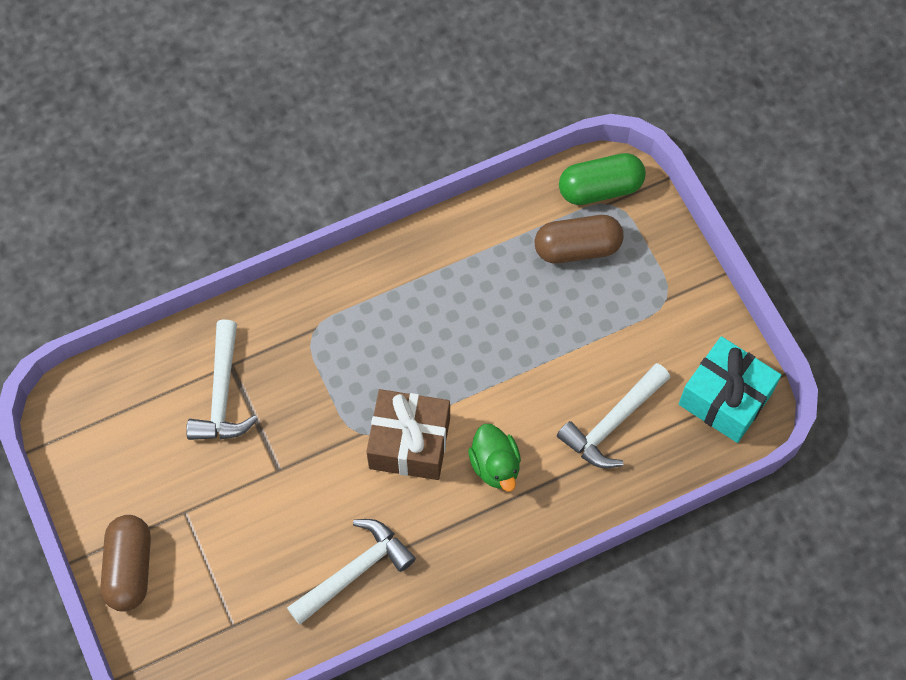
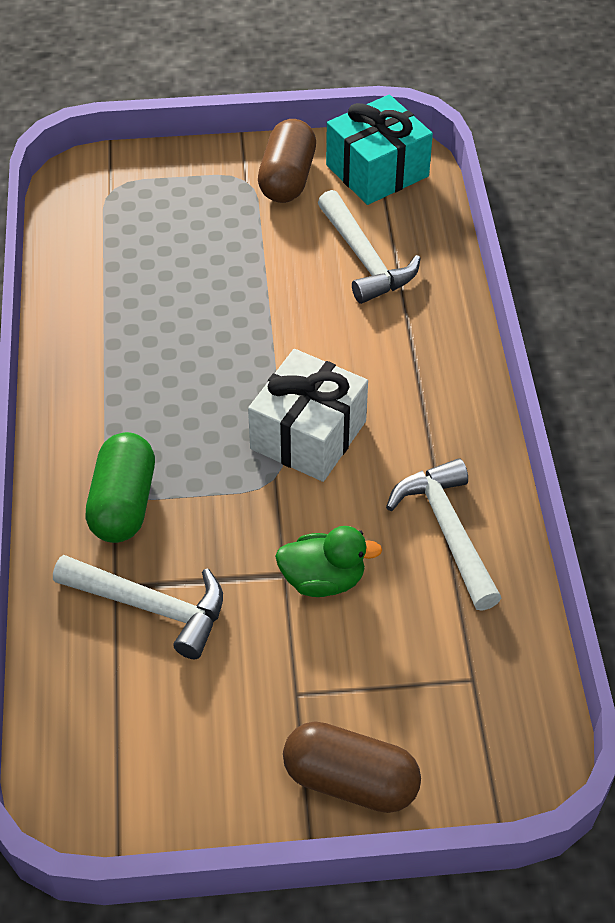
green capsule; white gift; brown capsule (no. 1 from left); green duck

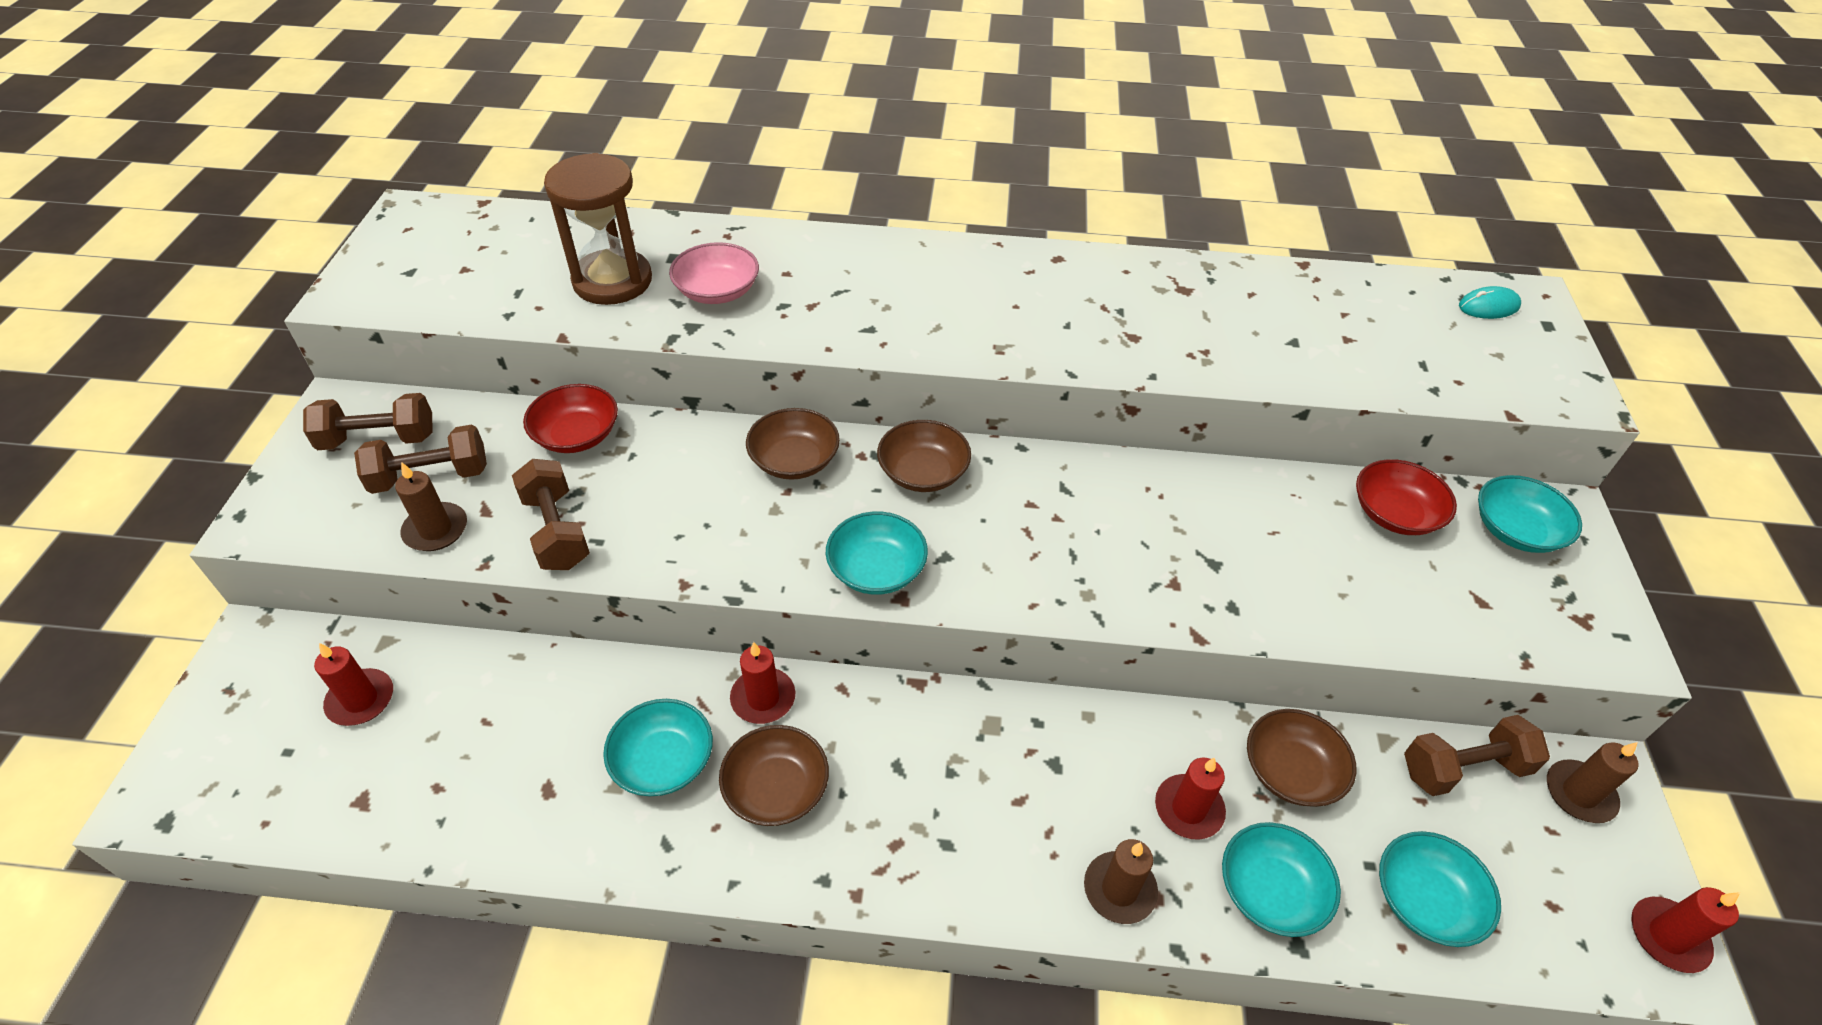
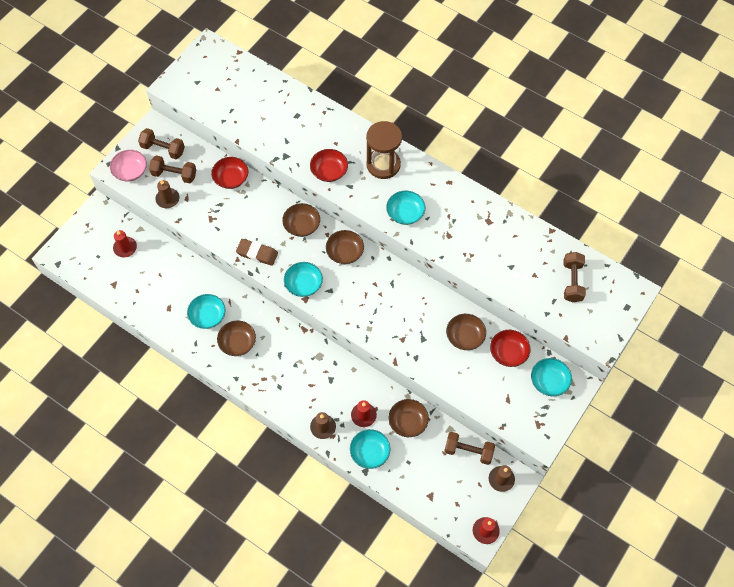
pink bowl; brown eraser; red bowl (no. 2 from left); brown hourglass; turquoise bowl (no. 4 from left); brown bowl (no. 5 from left); brown dumbbell (no. 4 from left); red candle (no. 2 from left in the first image); turquoise mouse

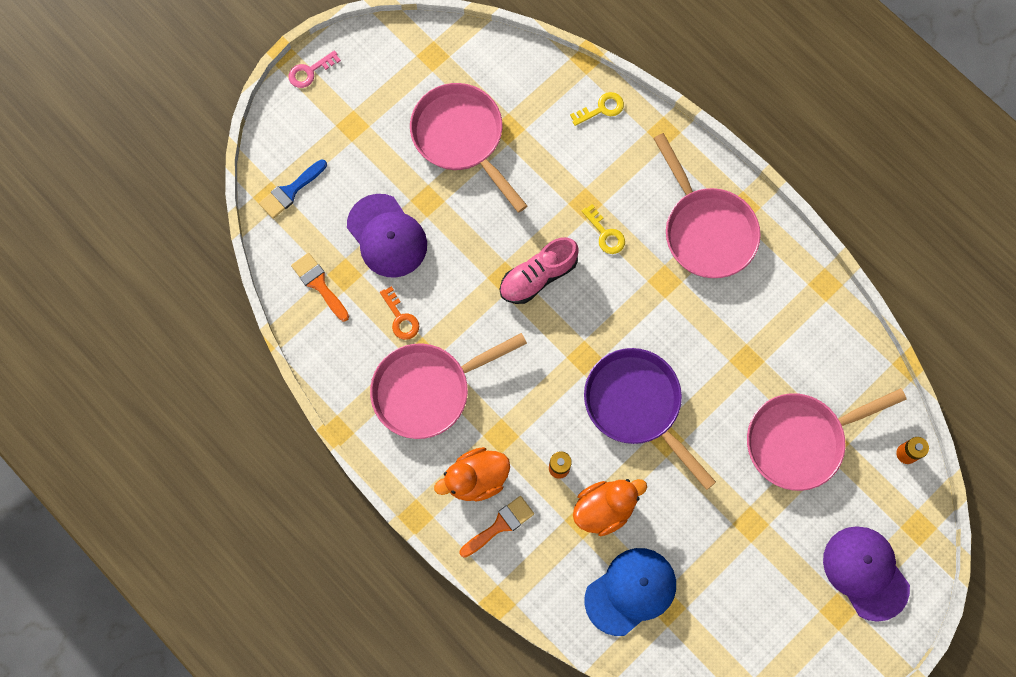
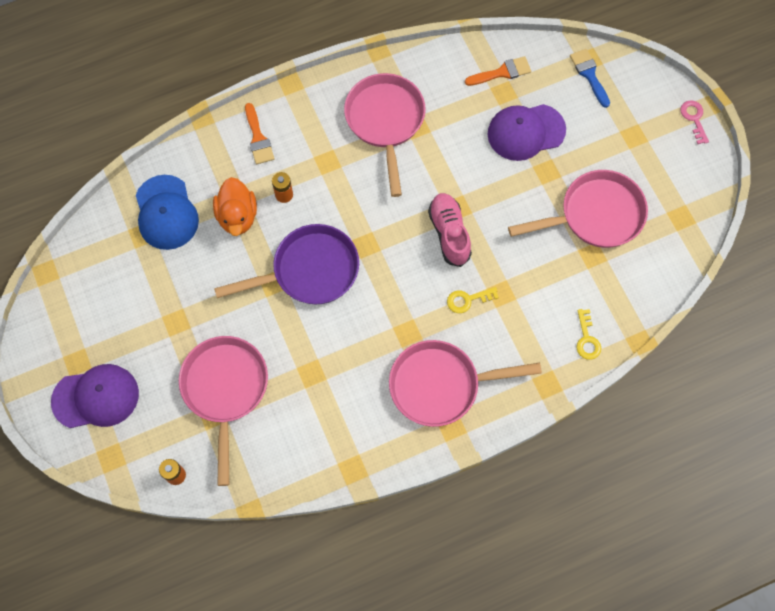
orange key; orange duck (no. 1 from left in the first image)

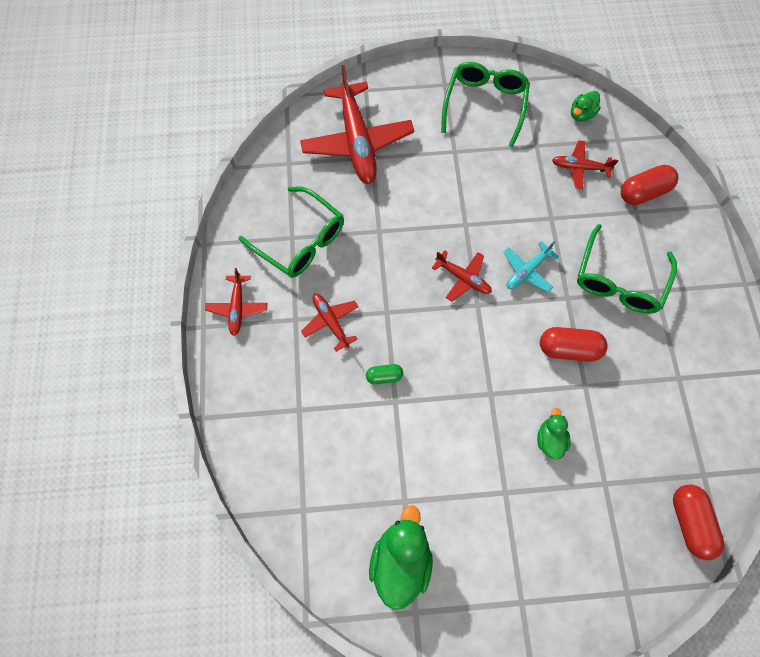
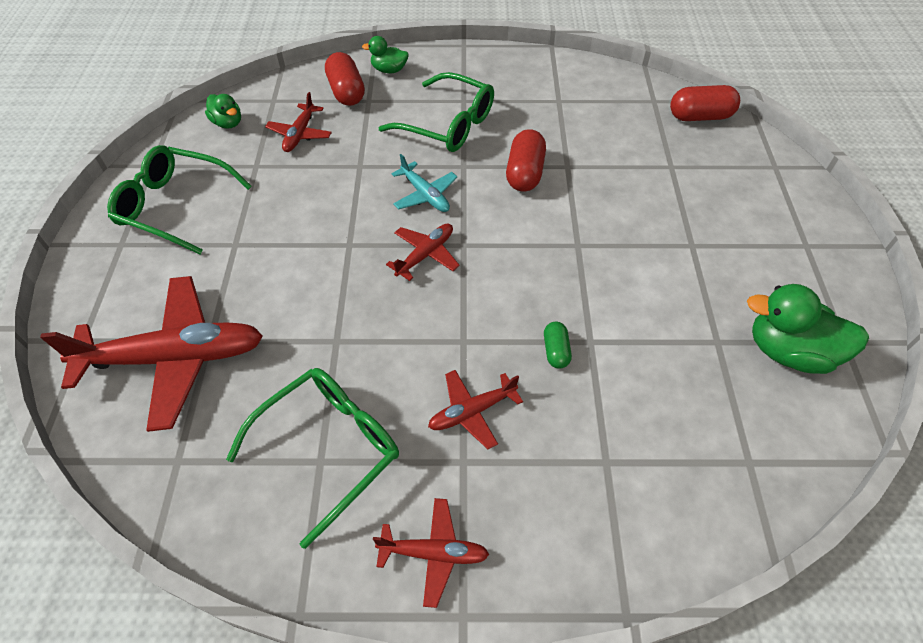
green duck (no. 2 from left)

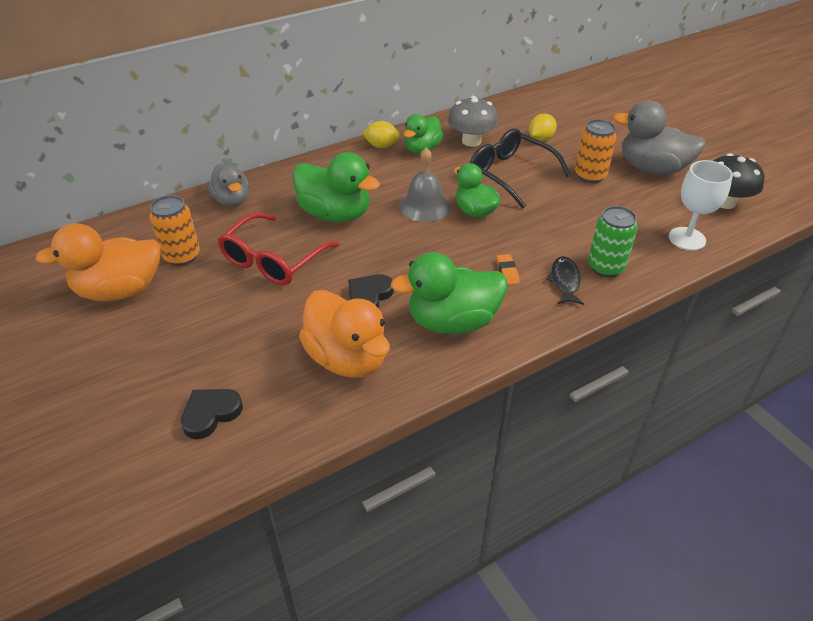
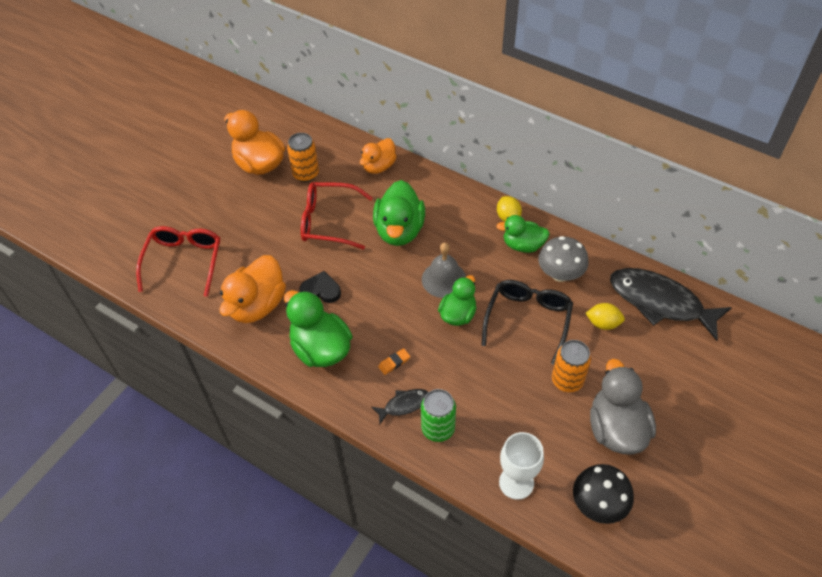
red glasses (no. 1 from left); orange duck (no. 3 from left); black fish (no. 2 from left)

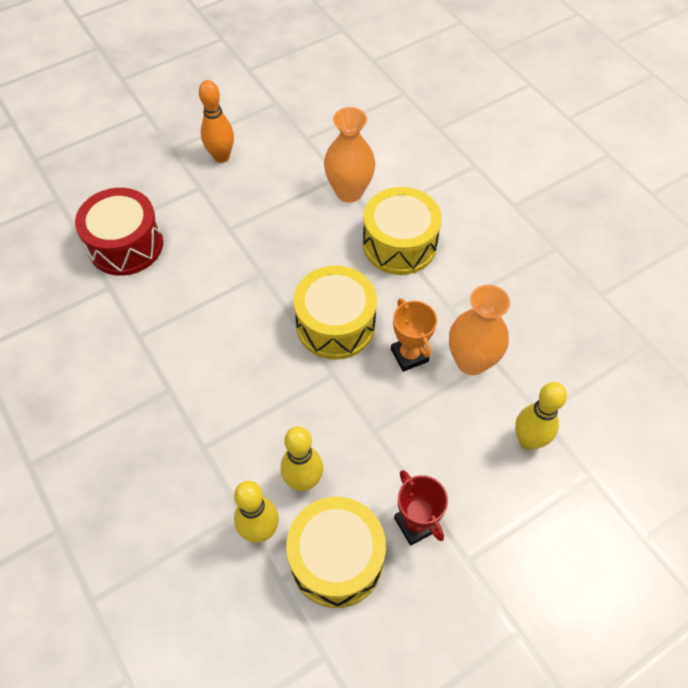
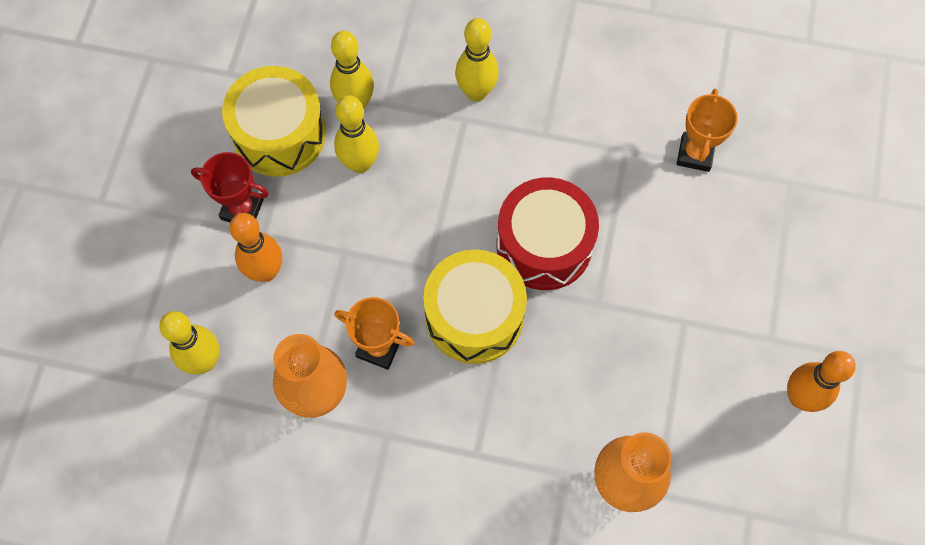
orange bowling pin (no. 1 from left); yellow bowling pin (no. 4 from left); red drum; orange trophy (no. 2 from left); yellow drum (no. 3 from left in the first image)

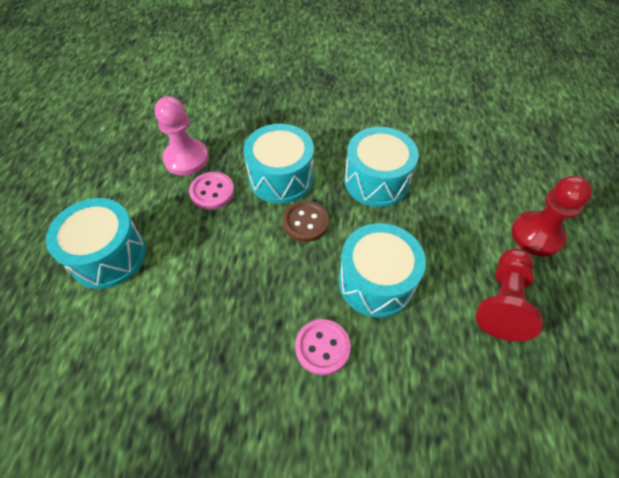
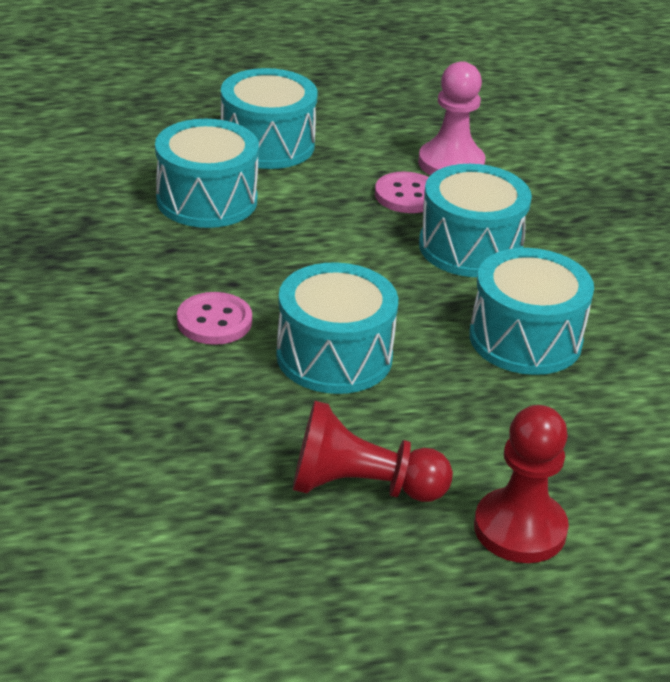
turquoise drum (no. 1 from left); brown button

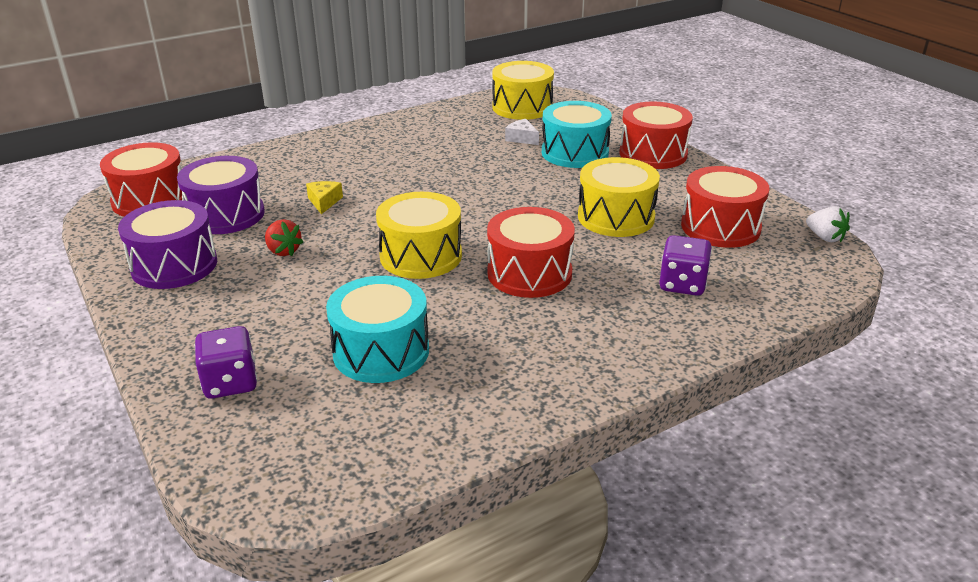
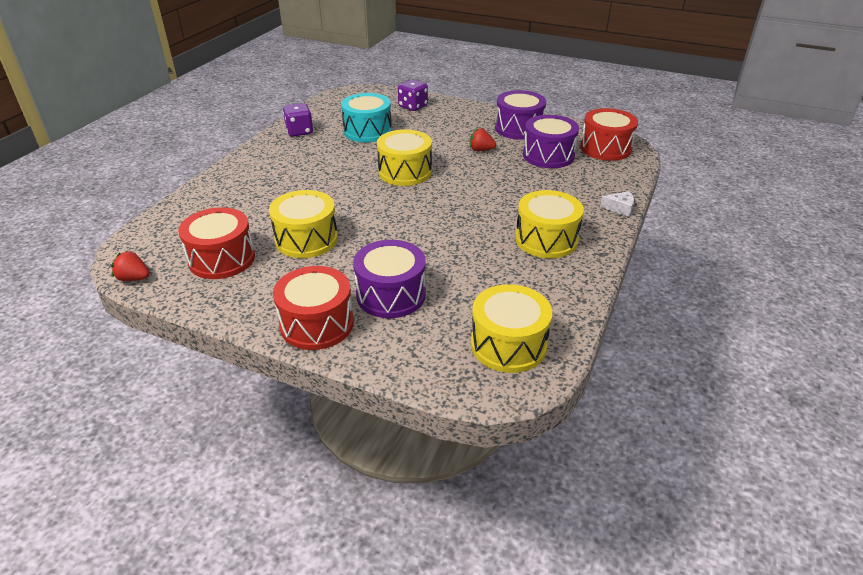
red strawberry (no. 1 from left); purple dice (no. 1 from left); purple drum (no. 1 from left); yellow drum (no. 4 from left); white cheese; yellow cheese; red drum (no. 2 from left in the first image)

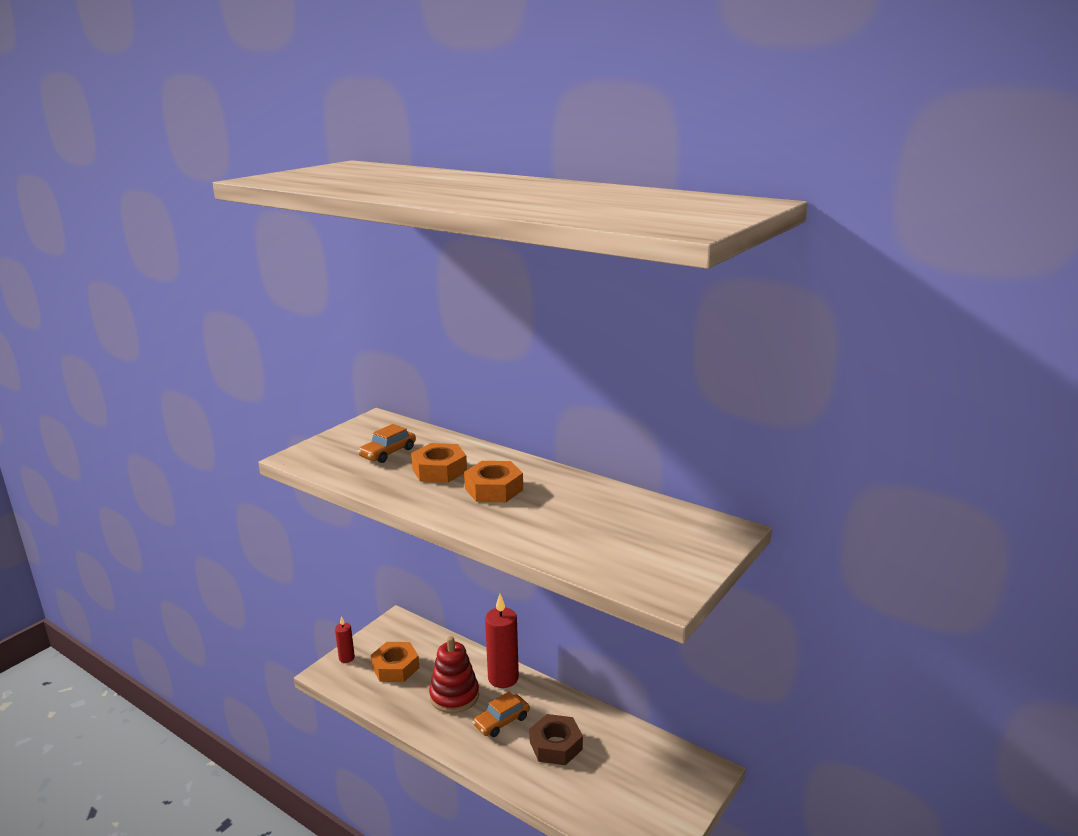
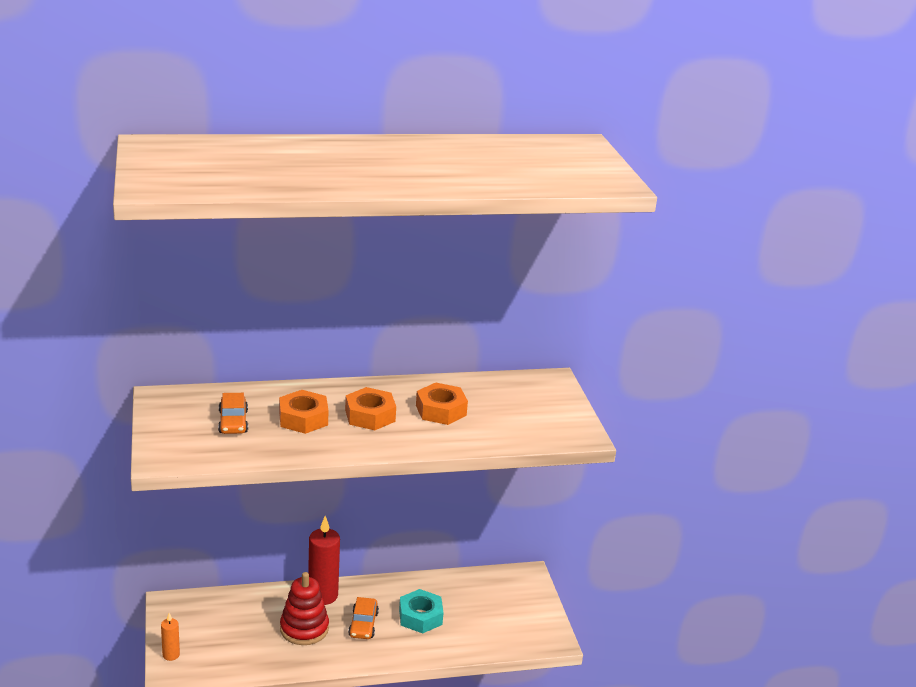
orange candle; turquoise nut; orange nut (no. 3 from left)

